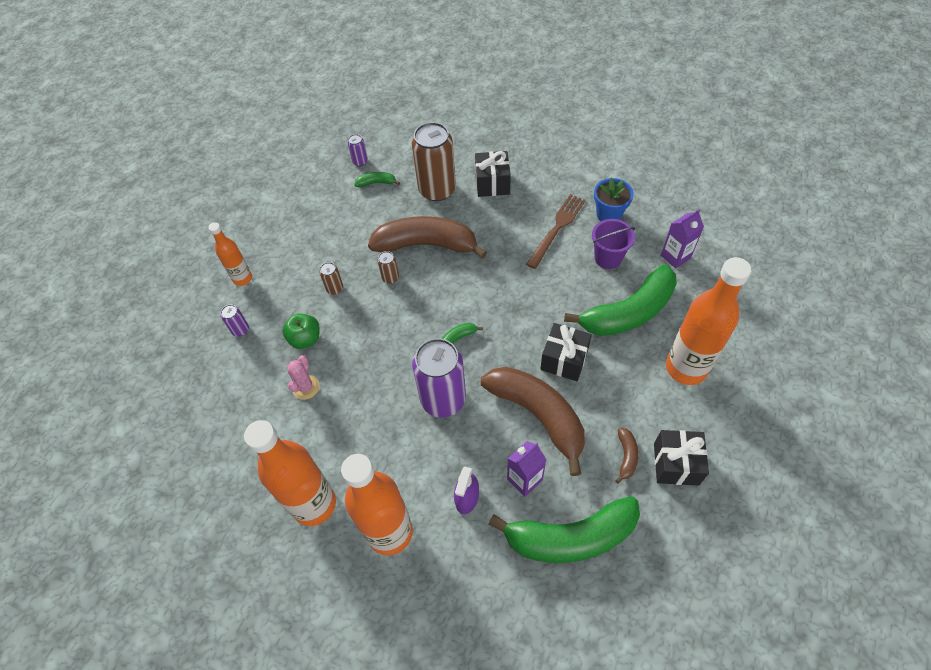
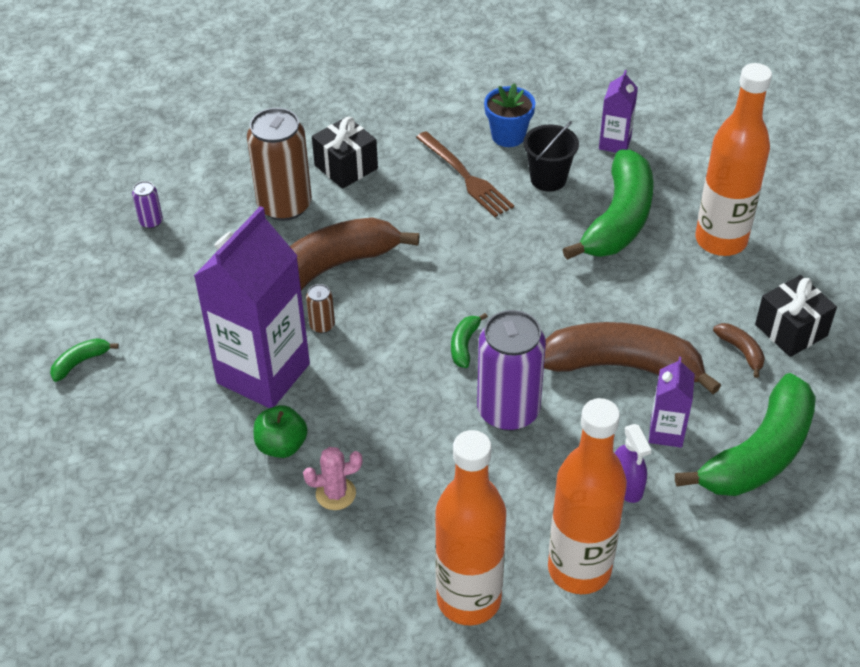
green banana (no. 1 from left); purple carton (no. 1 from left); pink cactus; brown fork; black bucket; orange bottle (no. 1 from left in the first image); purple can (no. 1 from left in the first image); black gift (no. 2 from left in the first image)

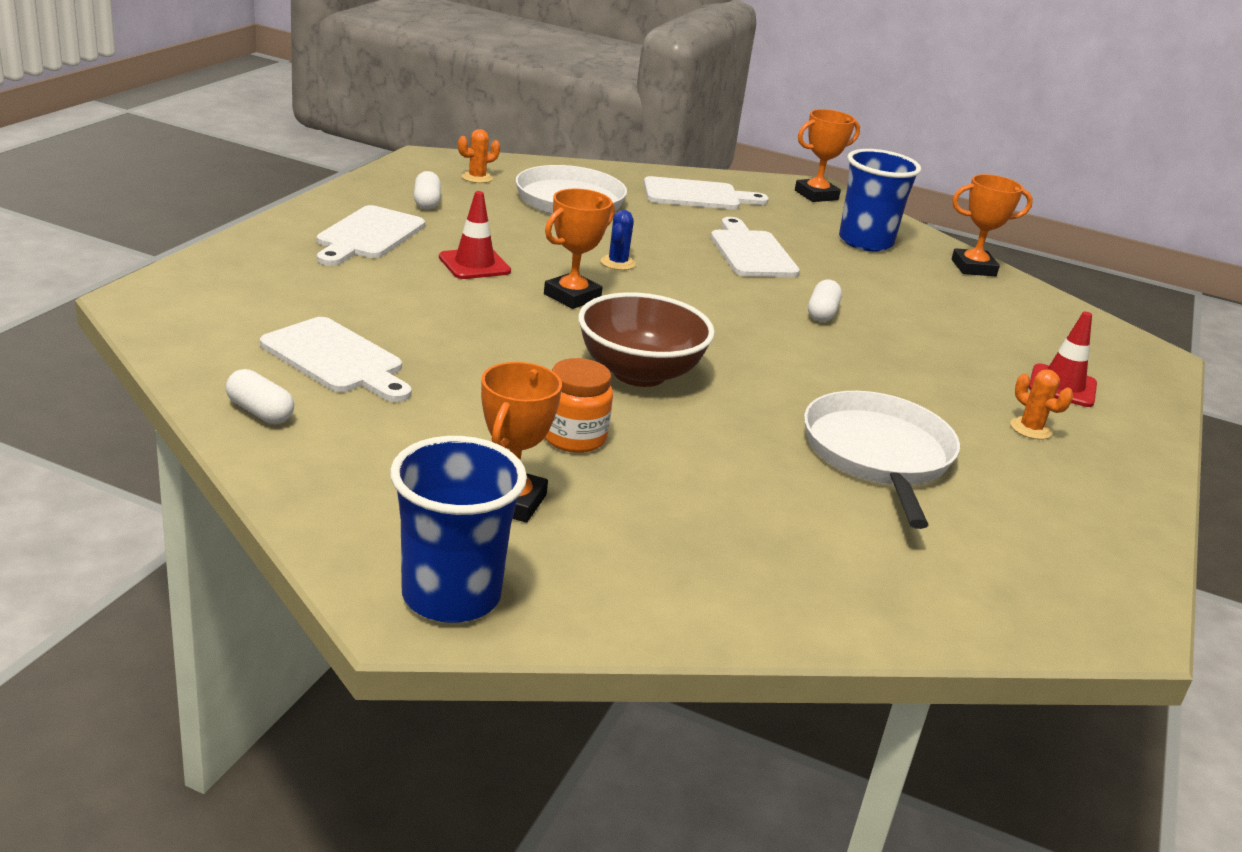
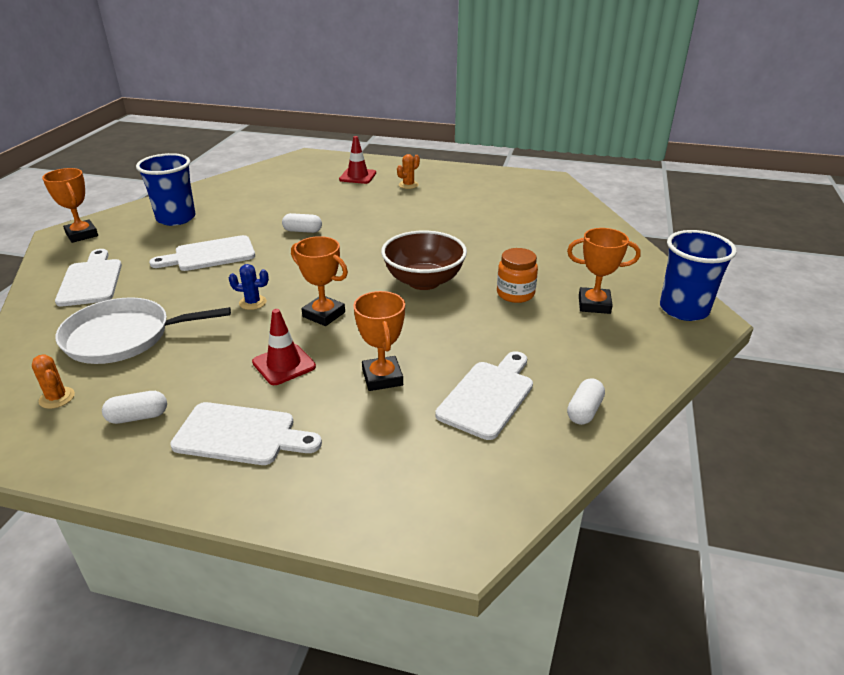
orange trophy (no. 3 from left); white pan (no. 2 from left in the first image)

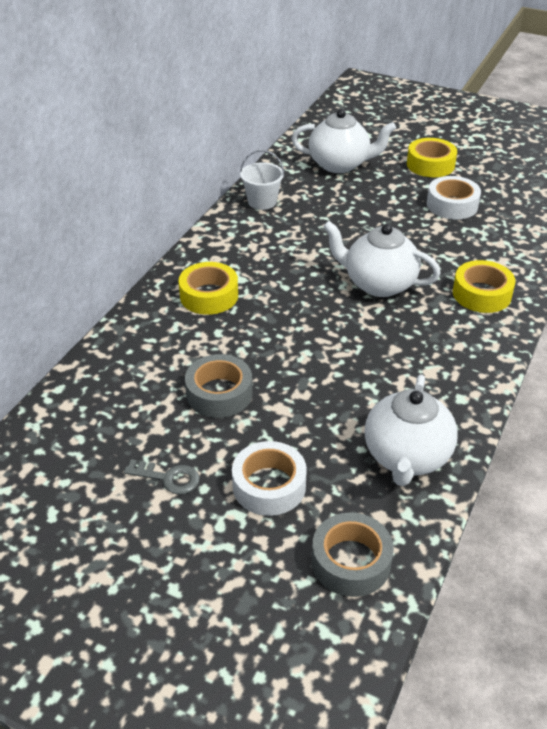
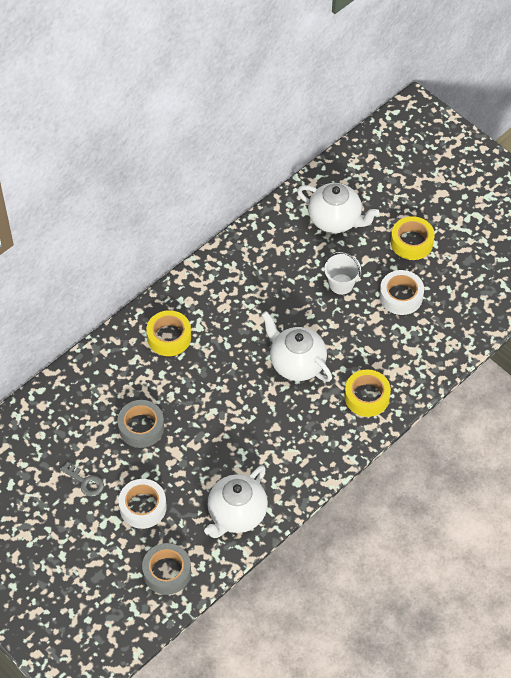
white bucket

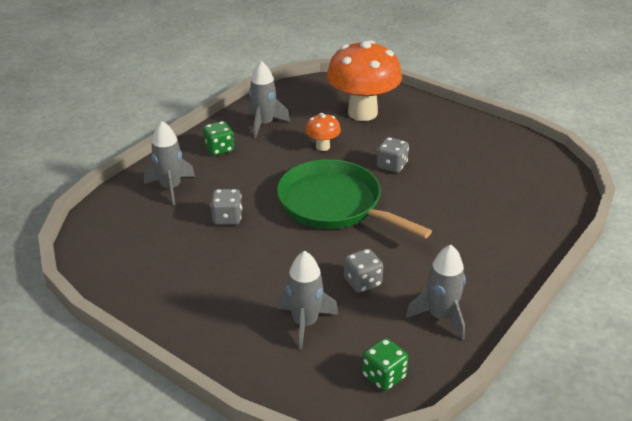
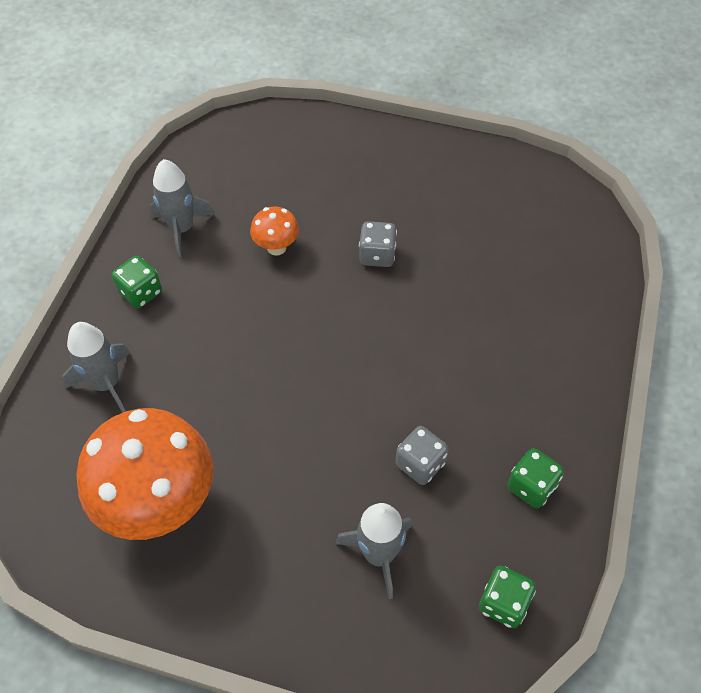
orange mushroom (no. 1 from left); green dice (no. 3 from left); grey dice (no. 1 from left in the first image); green pan

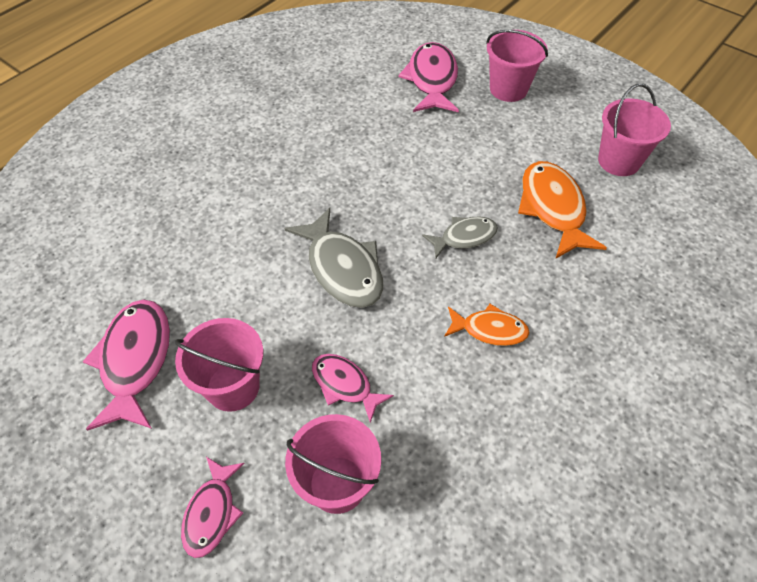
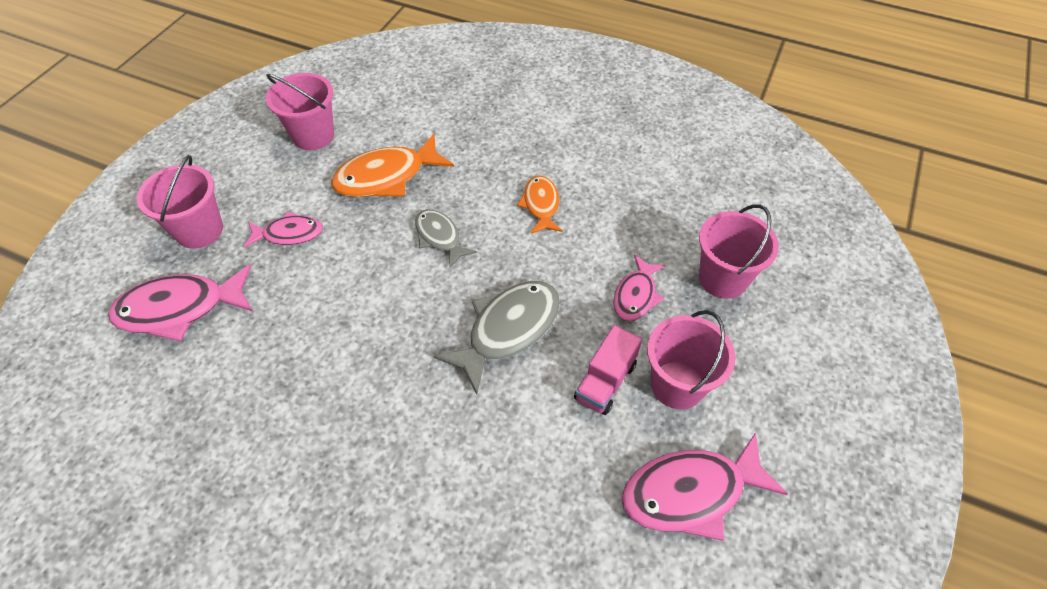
pink fish (no. 2 from left); pink truck

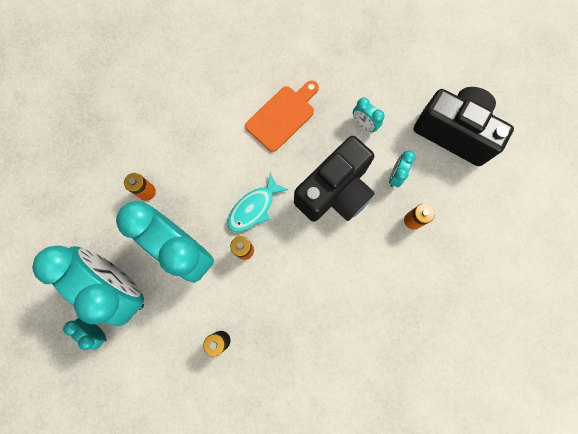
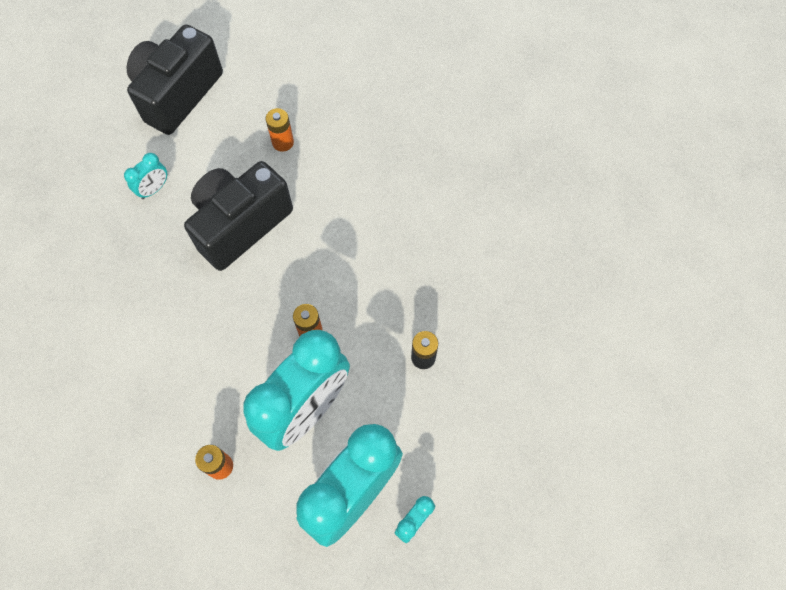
black camera (no. 2 from left); turquoise fish; orange cutting board; turquoise clock (no. 5 from left in the first image)

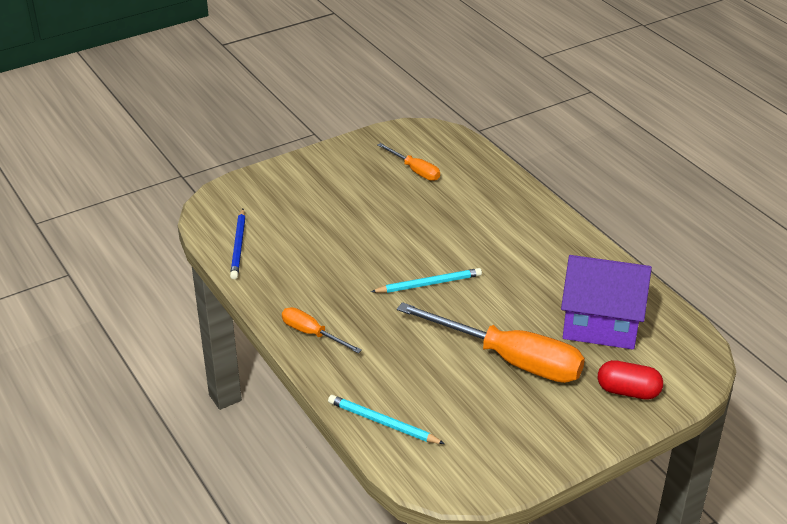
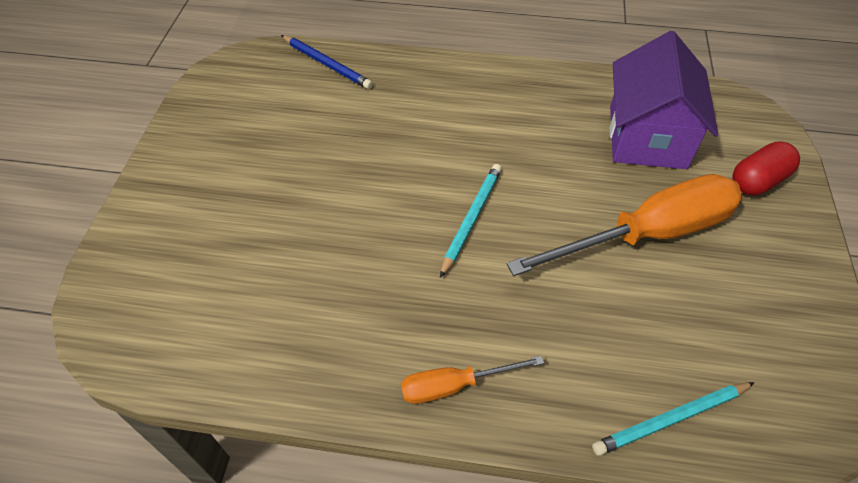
blue pencil; purple house; orange screwdriver (no. 2 from left in the first image)

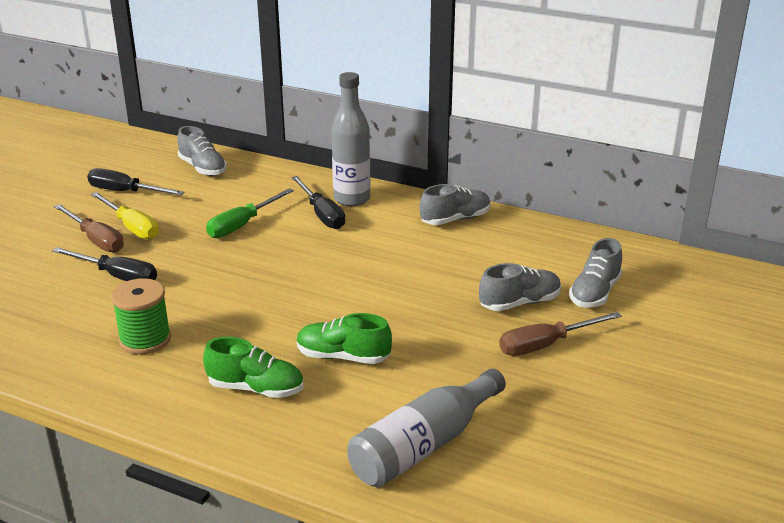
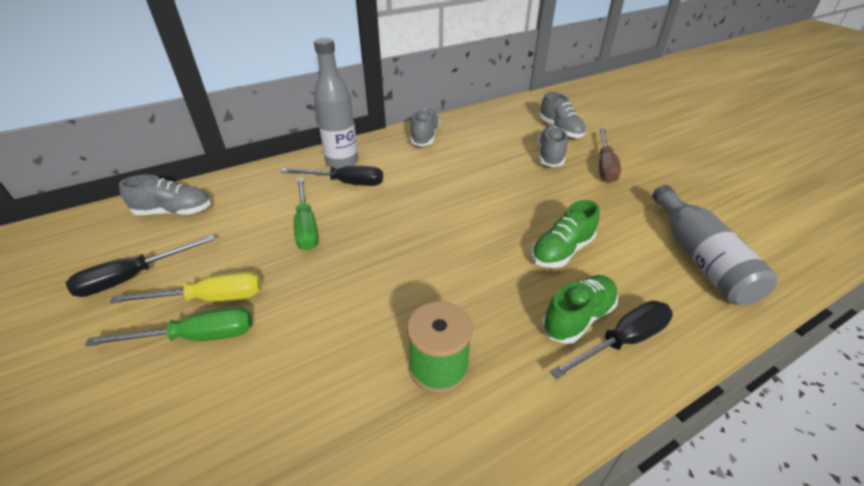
green screwdriver (no. 1 from left); black screwdriver (no. 3 from left)

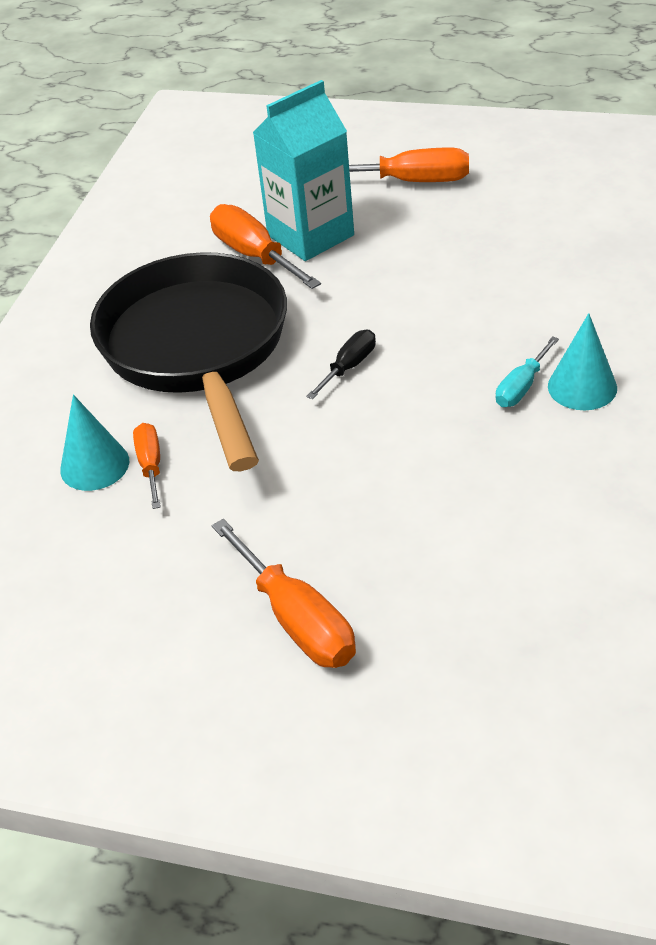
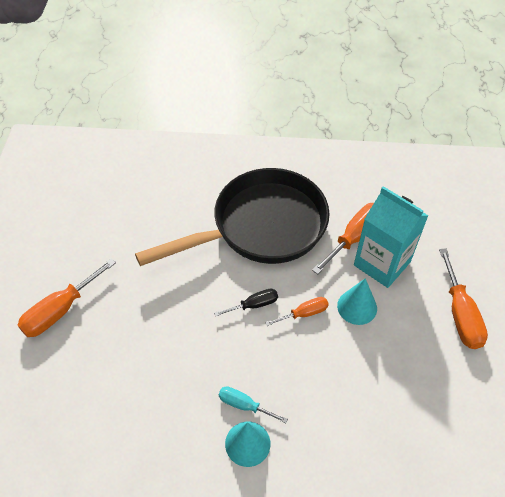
black screwdriver; orange screwdriver (no. 2 from left); turquoise cone (no. 2 from left)

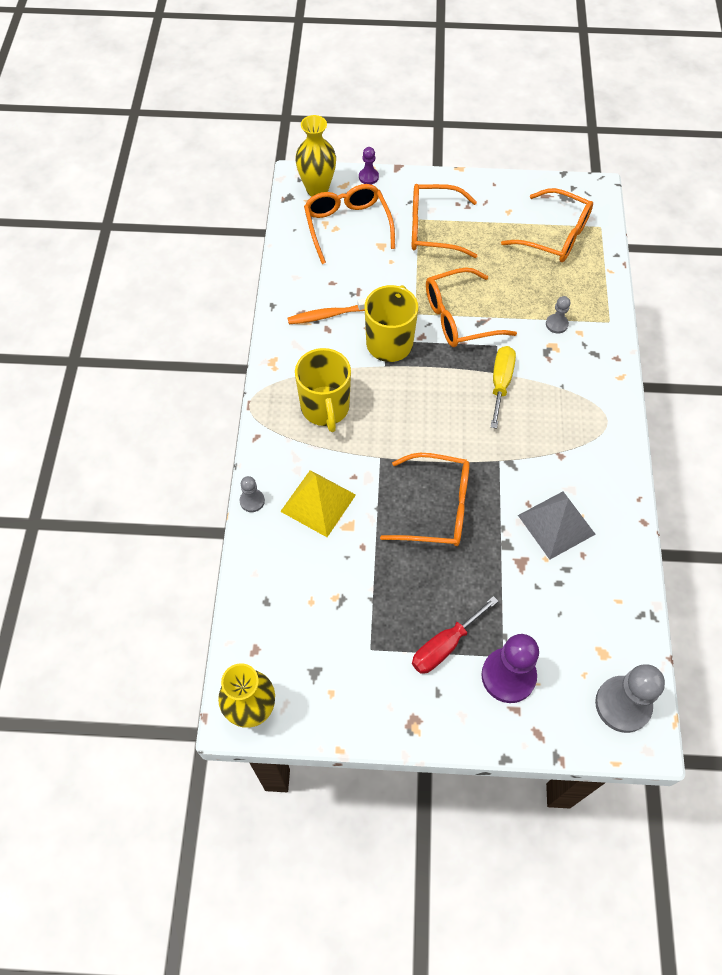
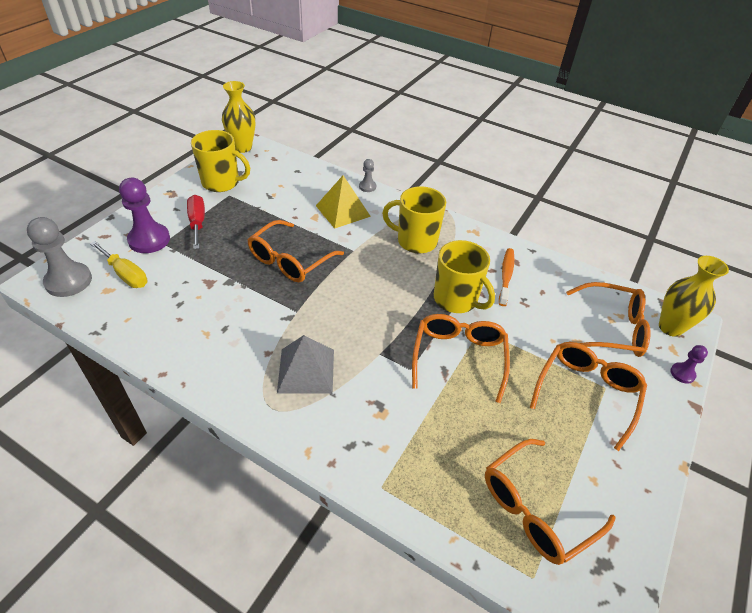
yellow screwdriver; yellow mug (no. 1 from left); grey pyramid; grey pawn (no. 2 from left in the first image)

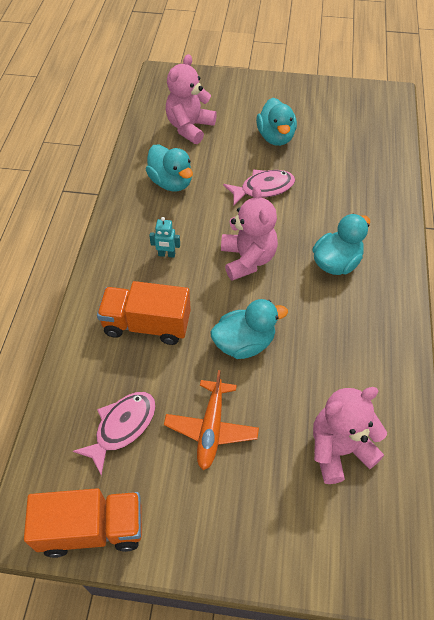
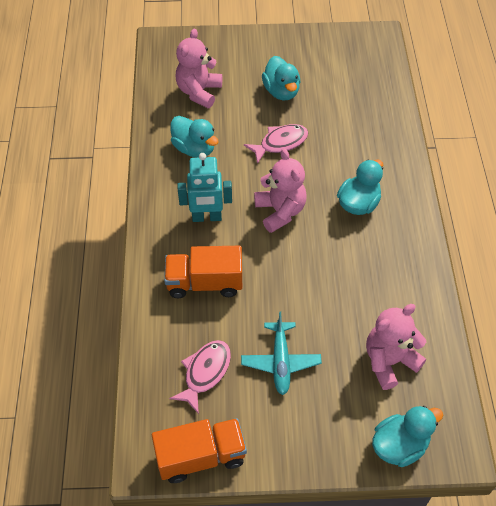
turquoise robot; turquoise plane; turquoise duck (no. 4 from left)

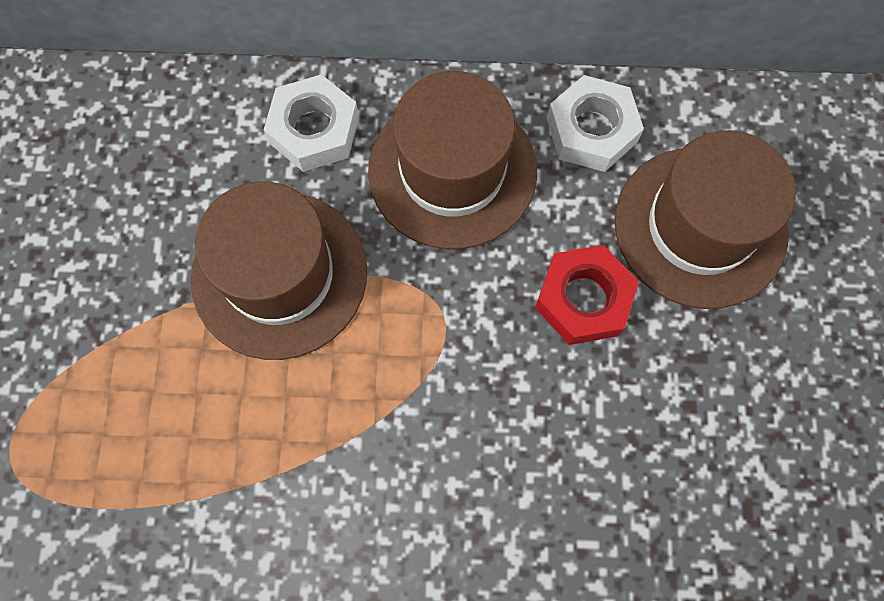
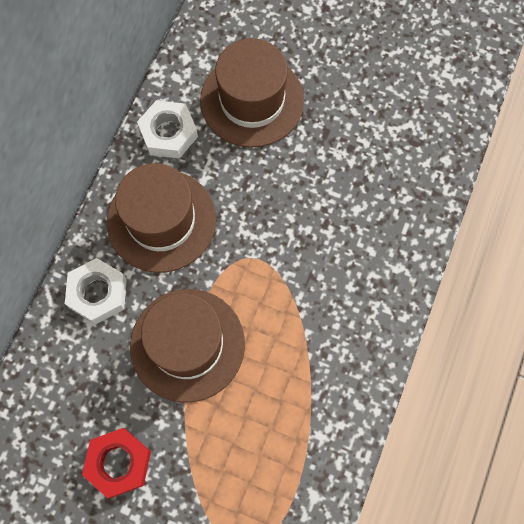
red nut

